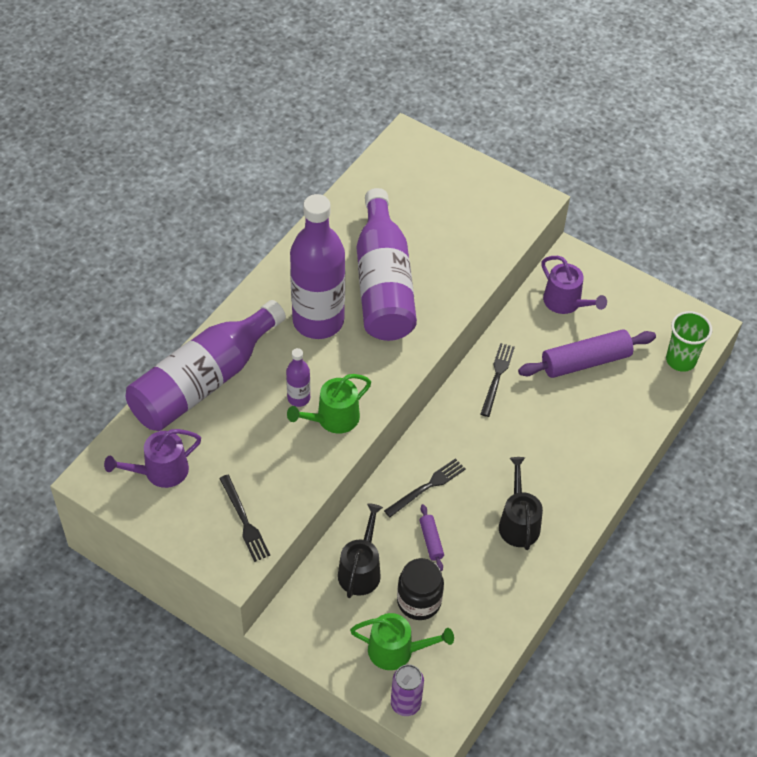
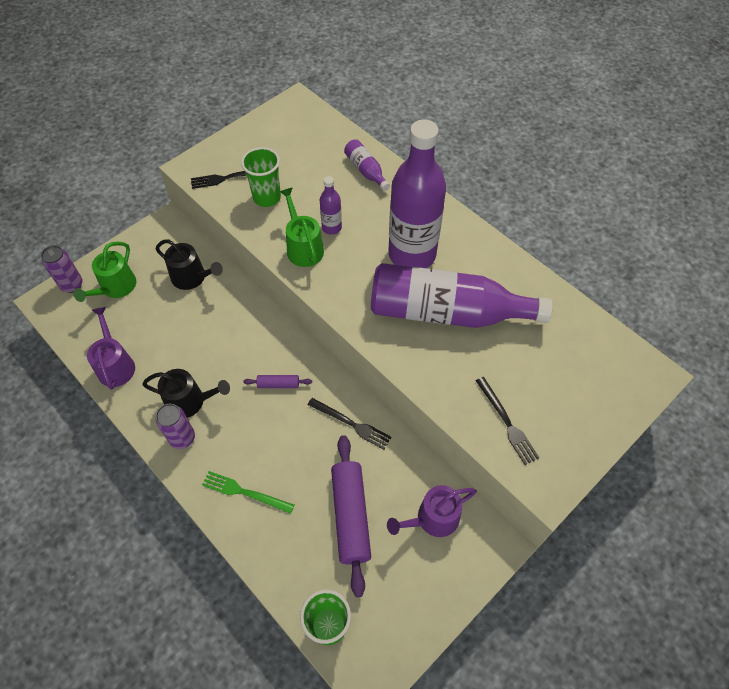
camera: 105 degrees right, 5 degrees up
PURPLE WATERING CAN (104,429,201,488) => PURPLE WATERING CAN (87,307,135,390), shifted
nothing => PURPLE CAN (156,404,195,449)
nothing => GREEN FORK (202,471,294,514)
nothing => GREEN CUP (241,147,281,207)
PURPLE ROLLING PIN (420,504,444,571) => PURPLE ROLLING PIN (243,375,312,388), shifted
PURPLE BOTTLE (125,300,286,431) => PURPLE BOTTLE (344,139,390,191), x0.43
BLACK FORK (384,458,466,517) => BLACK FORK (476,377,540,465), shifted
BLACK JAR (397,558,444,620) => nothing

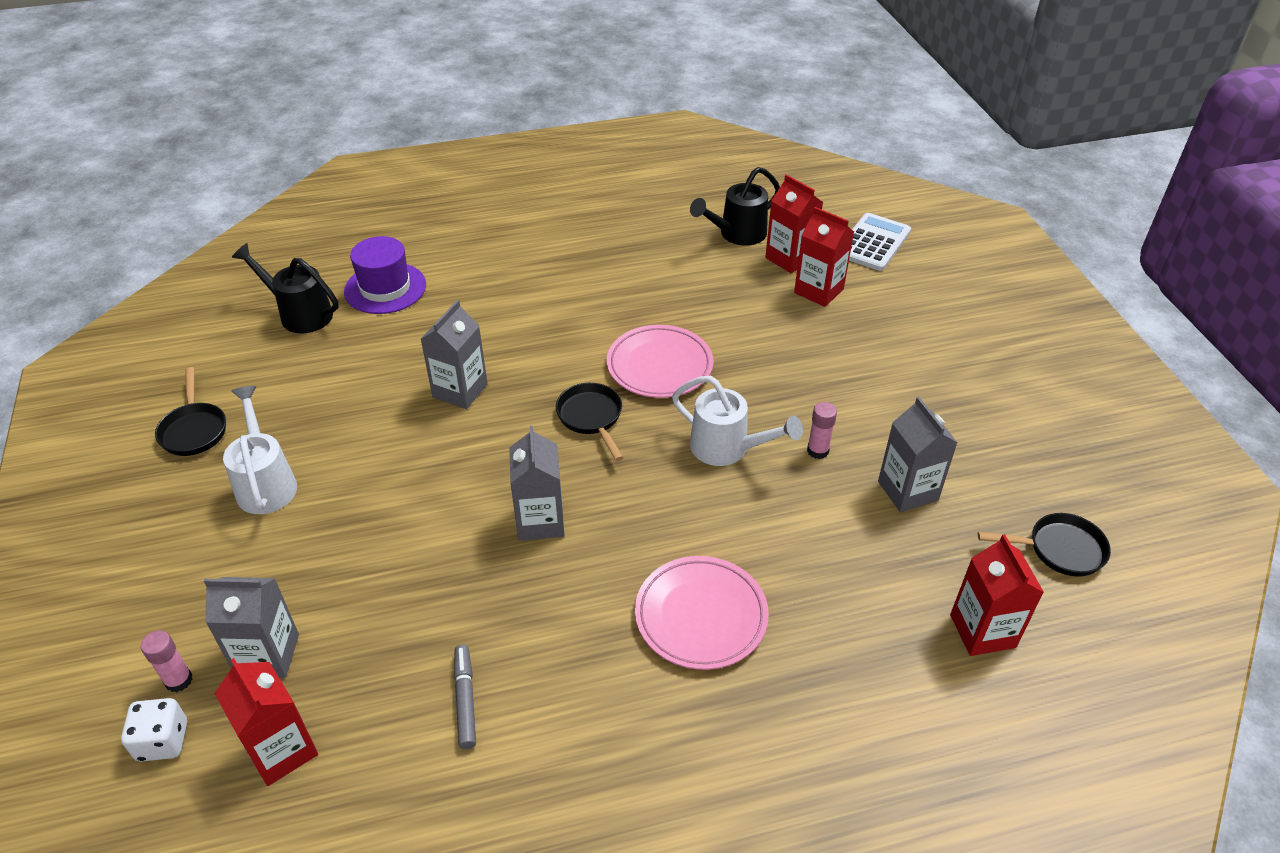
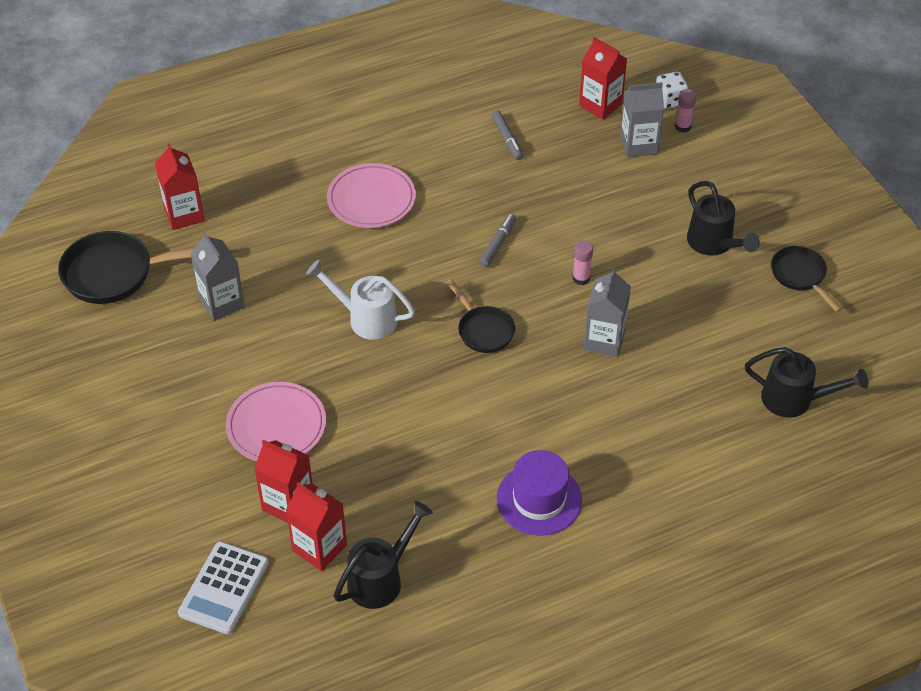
camera: 170 degrees right, 5 degrees up
BLACK PAN (978,513,1111,577) => BLACK PAN (58,231,194,304), x1.64
PINK PLATE (607,325,714,398) => PINK PLATE (226,382,326,461), shifted
GREY CARTON (509,426,565,541) => GREY MARKER (479,214,516,267)
PURPLE HAT (344,236,426,314) => PURPLE HAT (496,450,582,536), shifted
PINK GLUE STICK (807,402,837,459) => PINK GLUE STICK (573,240,593,285), shifted
WHITE WATERING CAN (223,386,297,514) => BLACK WATERING CAN (687,181,760,256)

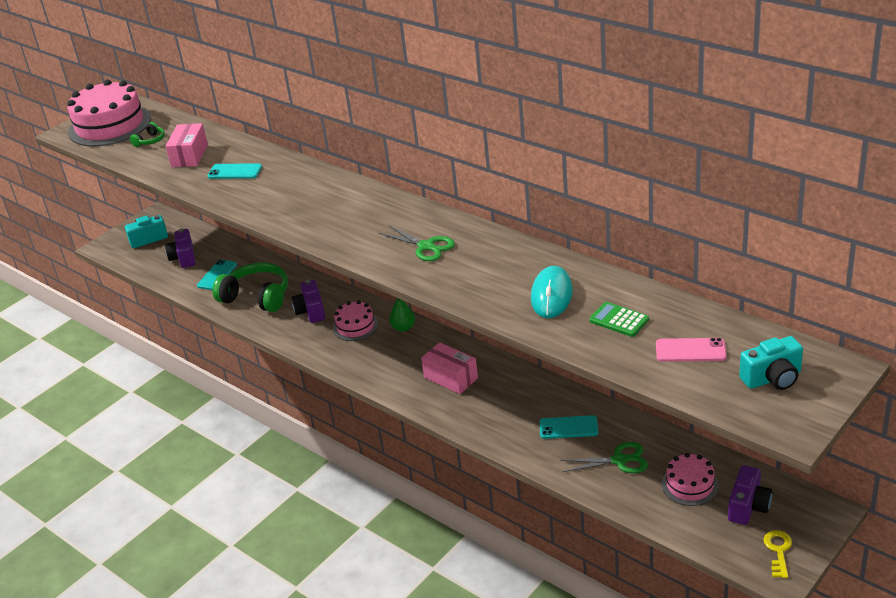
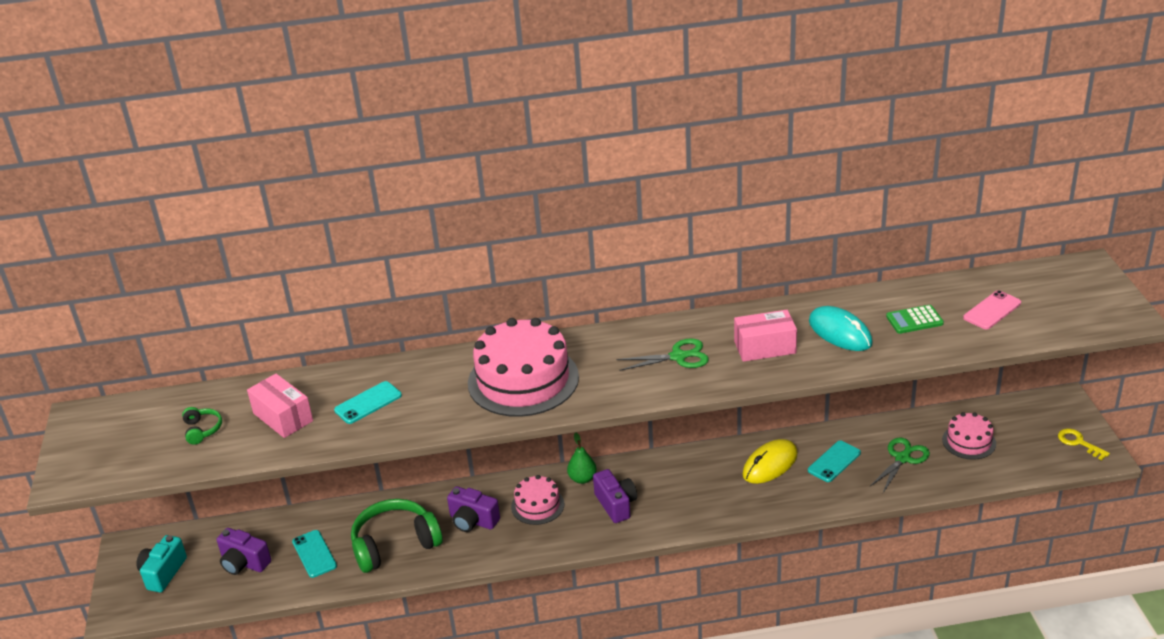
camera: 50 degrees left, 0 degrees up
PINK CAKE (67,80,151,147) => PINK CAKE (468,318,579,417), shifted
PURPLE CAMERA (728,465,772,525) => PURPLE CAMERA (593,469,637,523), shifted
PINK BOX (421,342,478,394) => PINK BOX (734,310,797,362), shifted
nothing => YELLOW MOUSE (742,439,798,484)
TURQUOISE CAMERA (739,336,803,390) => nothing

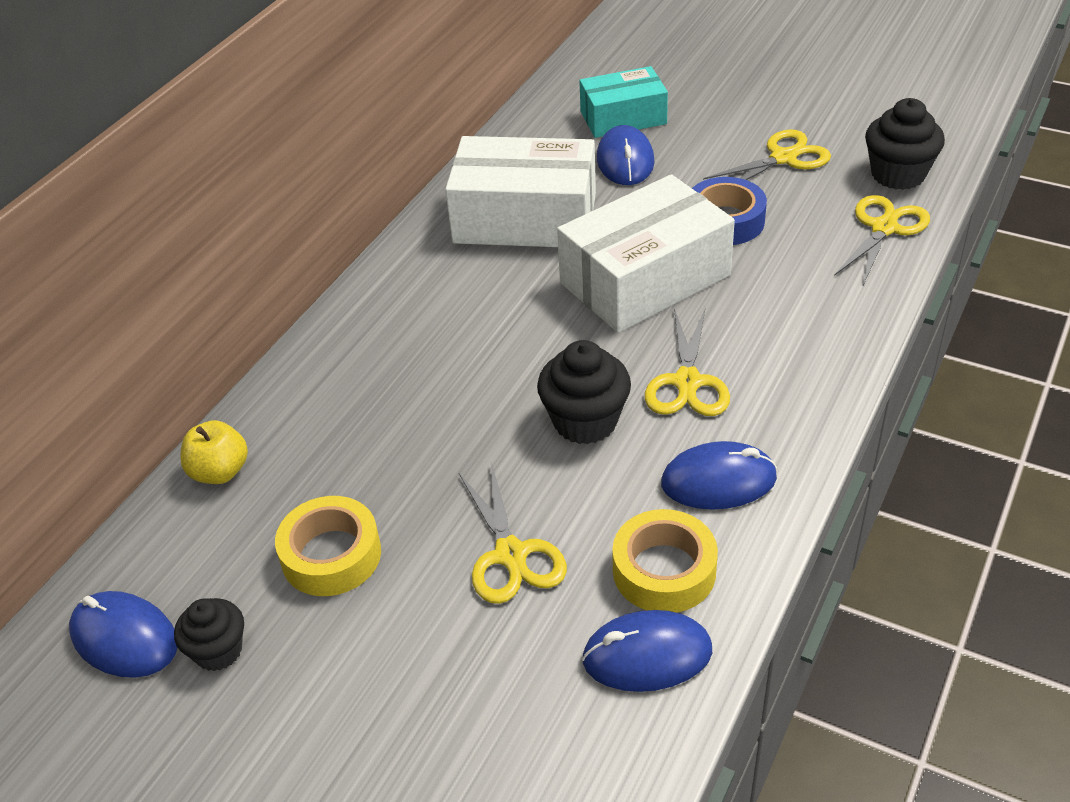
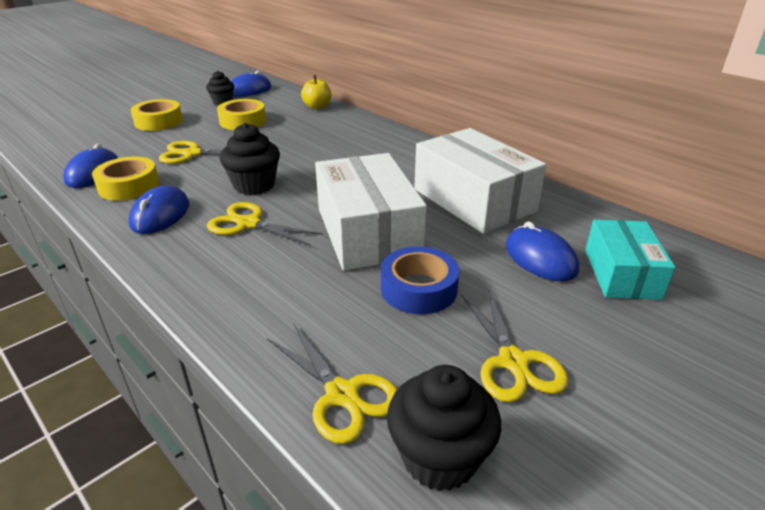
camera: 105 degrees right, 10 degrees down
nothing => YELLOW TAPE (131,99,183,131)
WHITE BOX (445,136,596,247) => WHITE BOX (414,128,546,234), 60 degrees counterclockwise
BLUE MOUSE (597,125,654,185) => BLUE MOUSE (506,221,579,281), 45 degrees clockwise

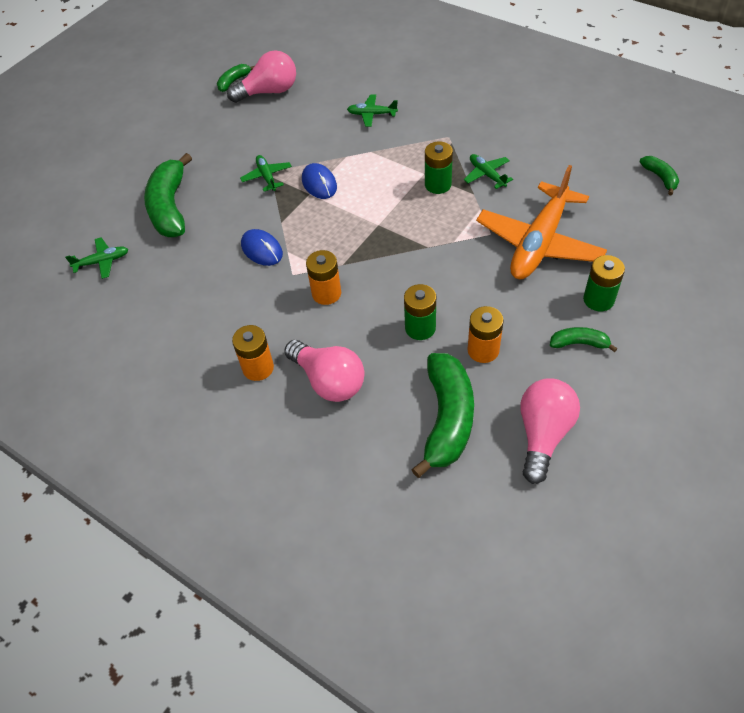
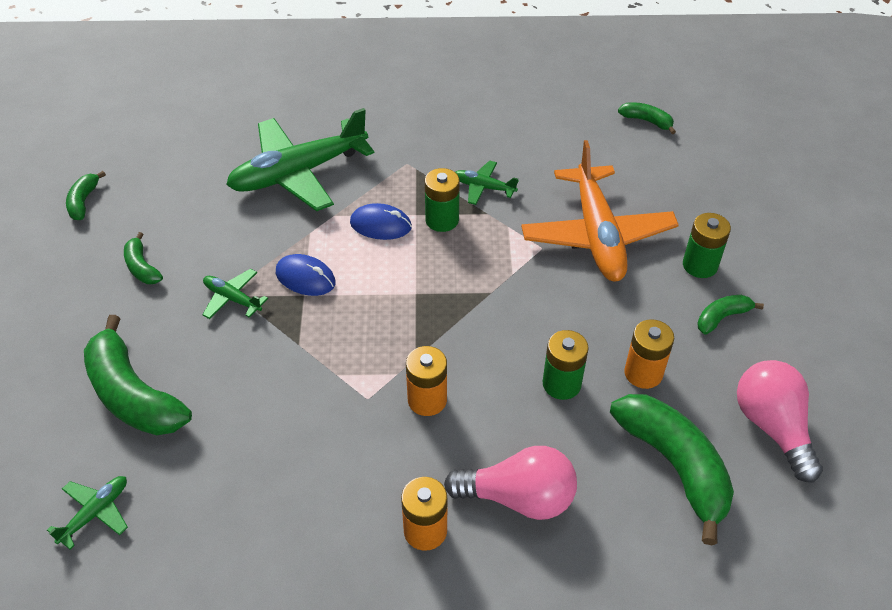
camera: 40 degrees left, 5 degrees down
nothing => GREEN BANANA (124,232,163,284)
GREEN PLANE (347,94,398,127) => GREEN PLANE (226,108,374,211), x2.26
BLUE MOUSE (241,229,283,266) => BLUE MOUSE (350,203,412,240), shifted
PINK LIGHT BULB (227,50,296,103) => nothing

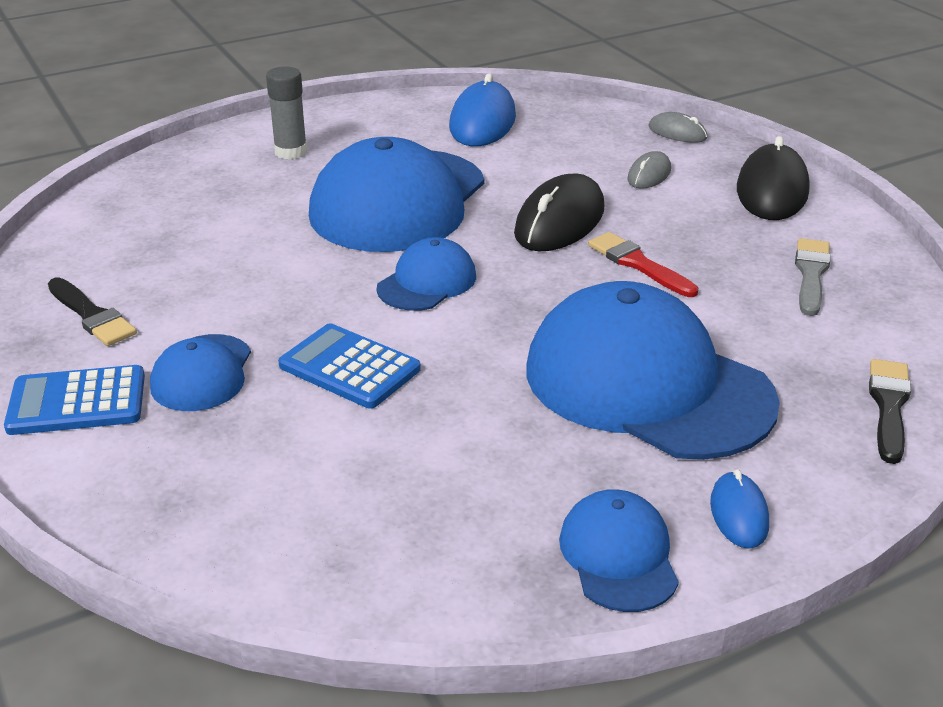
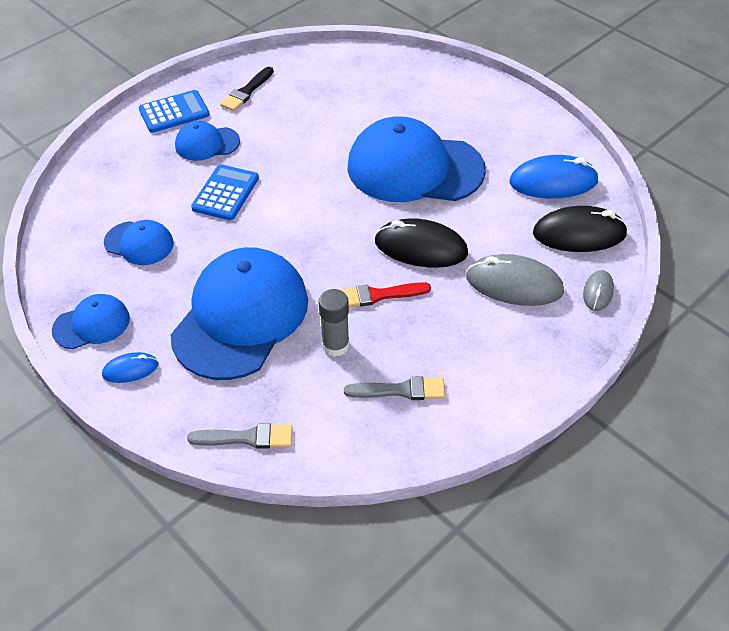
camera: 75 degrees right, 15 degrees up
BLUE CAP (377,237,476,311) => BLUE CAP (104,220,174,265), shifted
BLUE CALCULATOR (4,365,145,435) => BLUE CALCULATOR (139,90,210,133), 90 degrees clockwise
BLACK BRUSH (869,359,911,464) => GREY BRUSH (187,423,292,449)
GREY GLUE STICK (266,66,307,160) => GREY GLUE STICK (319,289,350,357), shifted
RED BRUSH (588,232,698,297) => RED BRUSH (341,282,431,307), 135 degrees counterclockwise
GREY MOUSE (627,151,671,189) => GREY MOUSE (466,254,564,306), x1.88
BLACK MOUSE (737,136,810,220) => BLACK MOUSE (533,206,628,252), shifted

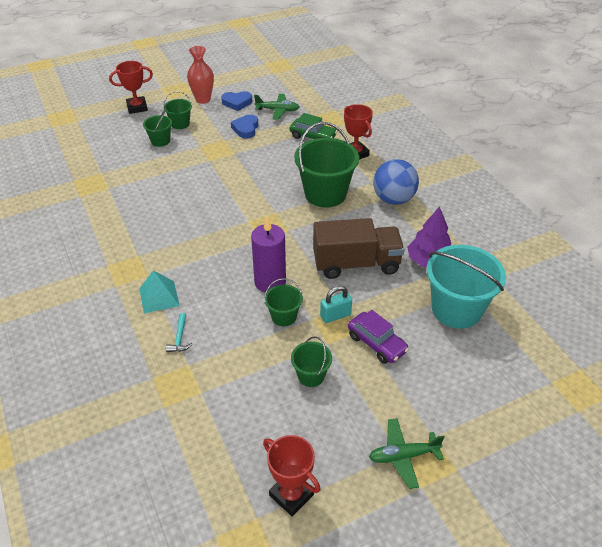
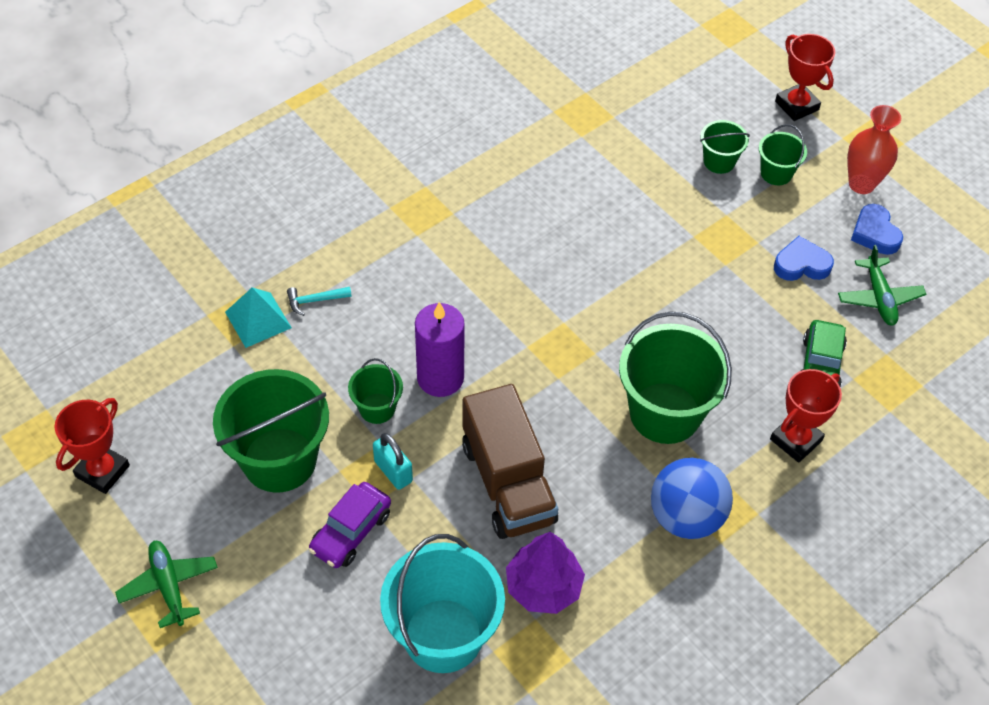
camera: 75 degrees right, 10 degrees up
GREEN BUCKET (291,336,332,387) => GREEN BUCKET (213,369,329,493), x2.00
TURQUOISE PYRAMID (139,270,180,313) => TURQUOISE PYRAMID (225,288,292,348), shifted

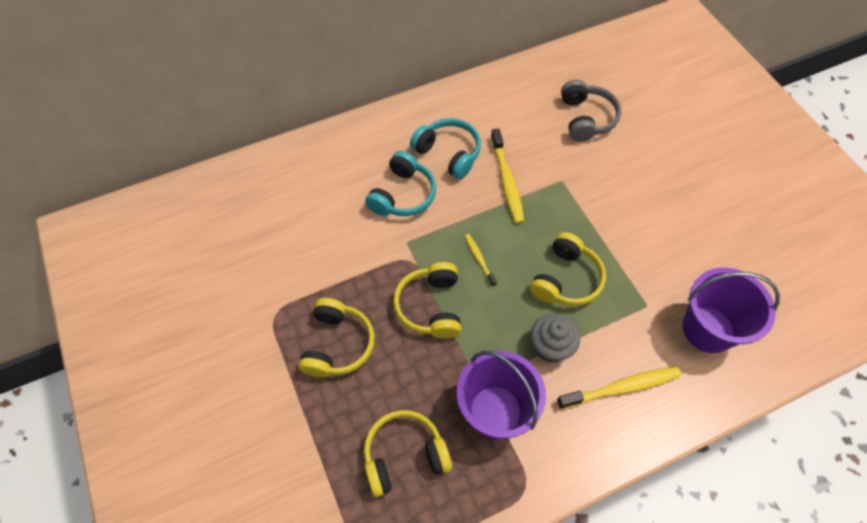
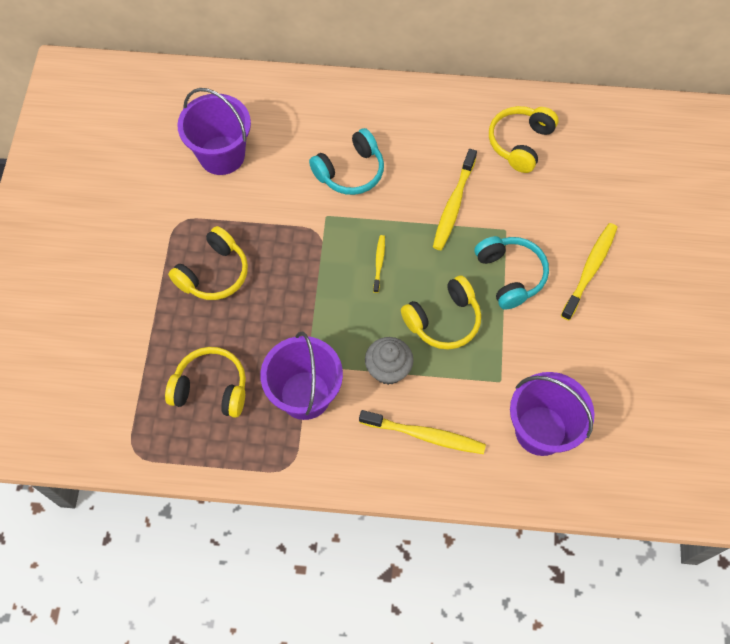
camera: 30 degrees right, 5 degrees up
nothing => PURPLE BUCKET (177,88,251,175)
TURQUOISE HEADPHONES (410,118,481,179) => TURQUOISE HEADPHONES (475,236,549,310), shifted
YELLOW HEADPHONES (393,262,461,339) => YELLOW HEADPHONES (489,106,559,173), shifted
nothing => YELLOW TOOTHBRUSH (561,223,618,321)
GREY HEADPHONES (561,79,621,142) => nothing

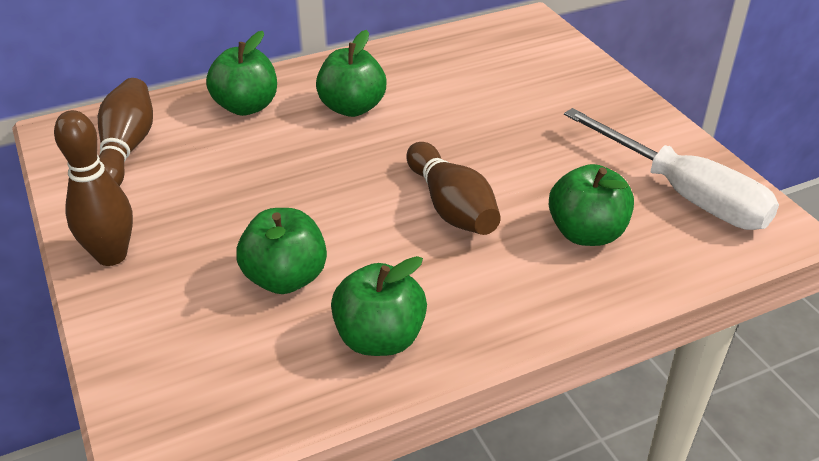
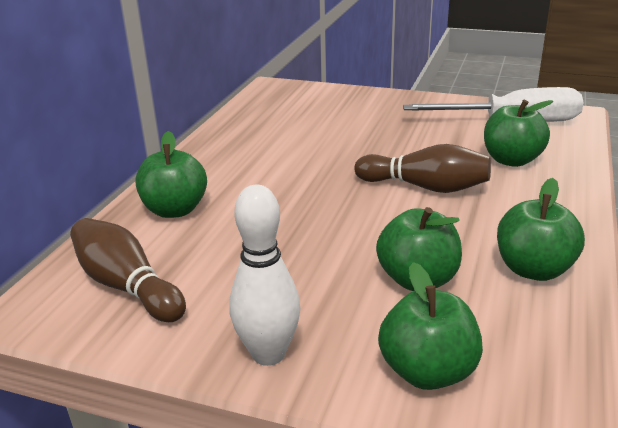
camera: 45 degrees left, 10 degrees down
BROWN BOWLING PIN (54,110,133,266) => WHITE BOWLING PIN (230,185,300,366)
GREEN APPLE (316,30,387,117) => GREEN APPLE (378,262,483,390), shifted

